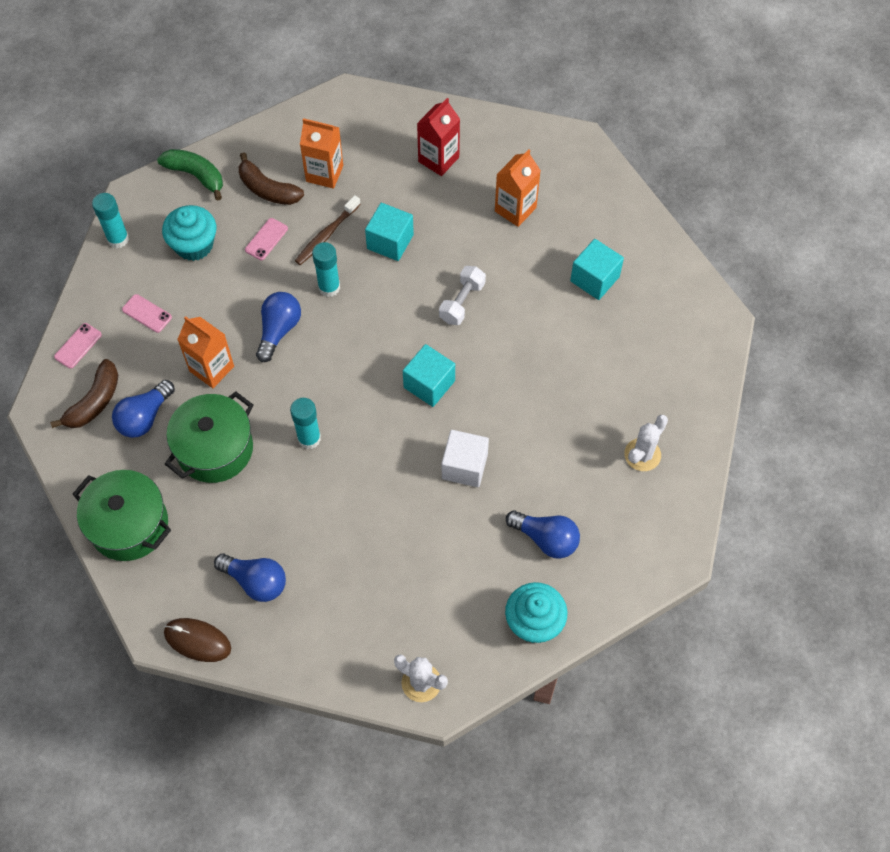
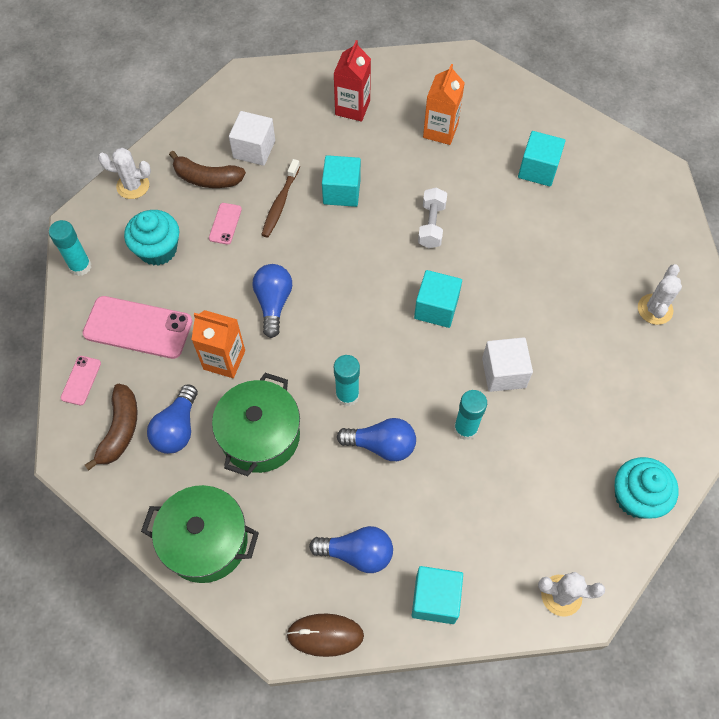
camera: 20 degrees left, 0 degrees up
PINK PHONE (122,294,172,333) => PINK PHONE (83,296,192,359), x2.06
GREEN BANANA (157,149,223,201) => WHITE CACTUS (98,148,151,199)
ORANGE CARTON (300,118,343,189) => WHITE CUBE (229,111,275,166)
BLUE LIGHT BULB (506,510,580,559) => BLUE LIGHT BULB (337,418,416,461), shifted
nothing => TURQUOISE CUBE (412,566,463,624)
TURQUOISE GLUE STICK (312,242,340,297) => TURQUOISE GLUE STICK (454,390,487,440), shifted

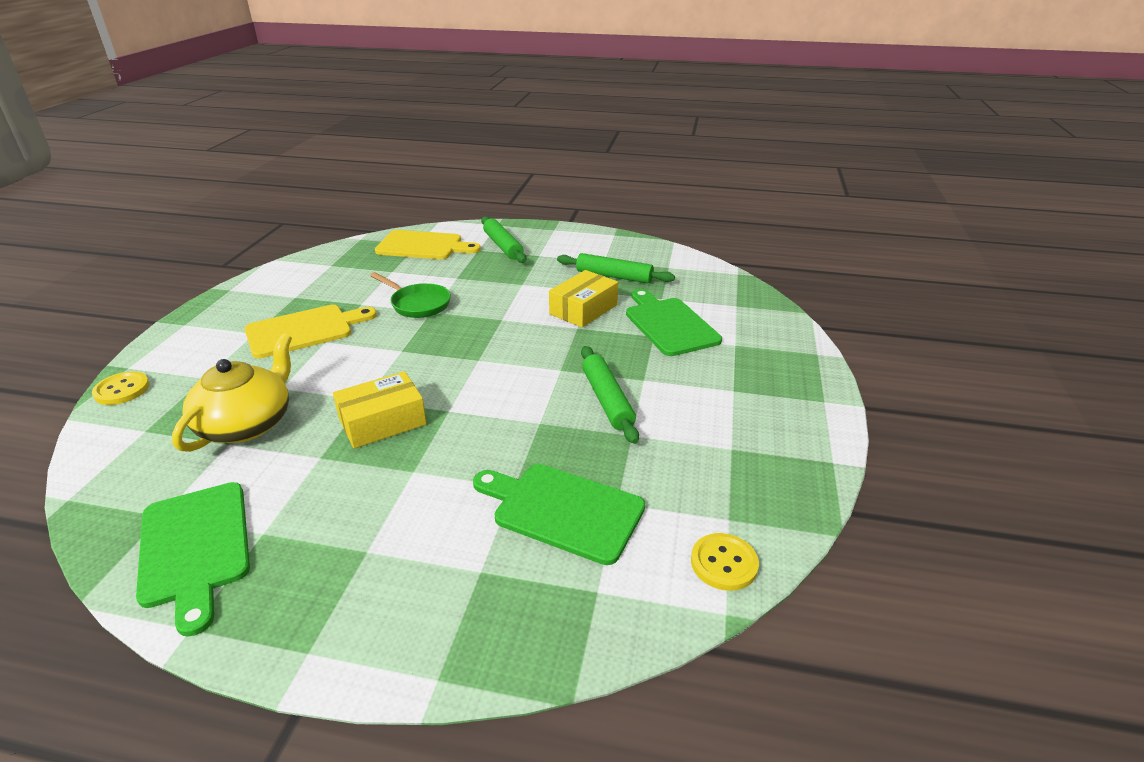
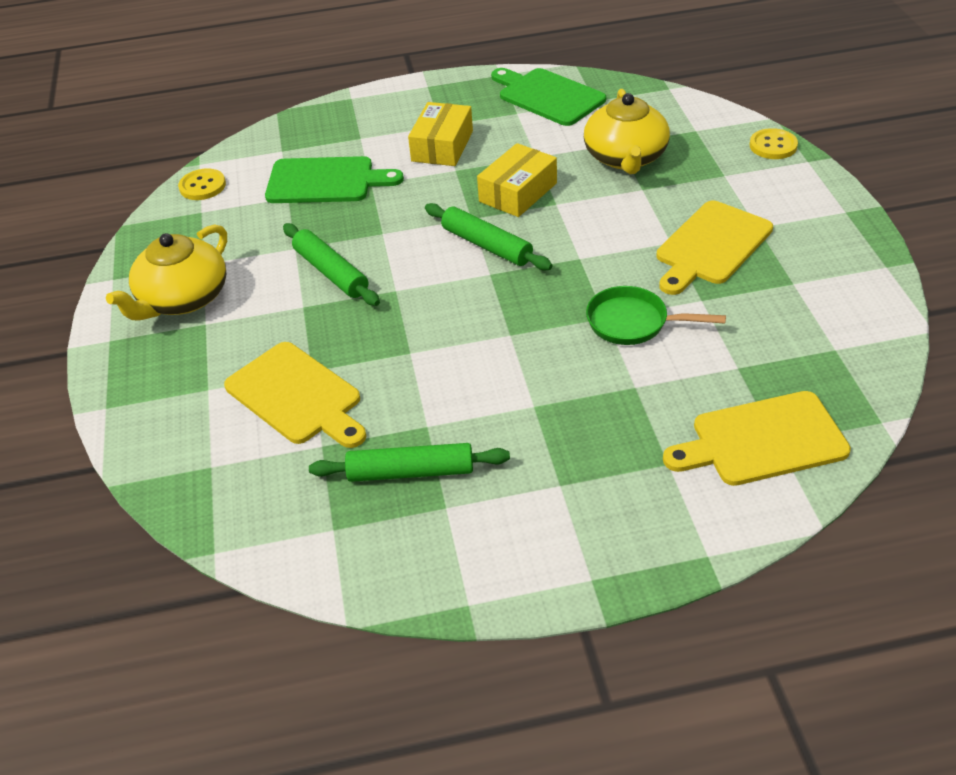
camera: 160 degrees right, 10 degrees up
nothing => YELLOW TEAPOT (106,224,227,321)
GREEN CUTTING BOARD (626,289,722,356) => YELLOW CUTTING BOARD (224,342,366,448)
YELLOW BOX (549,270,618,328) => YELLOW BOX (408,102,473,166), shifted
GREEN ROLLING PIN (481,216,526,263) => GREEN ROLLING PIN (425,203,553,270), shifted

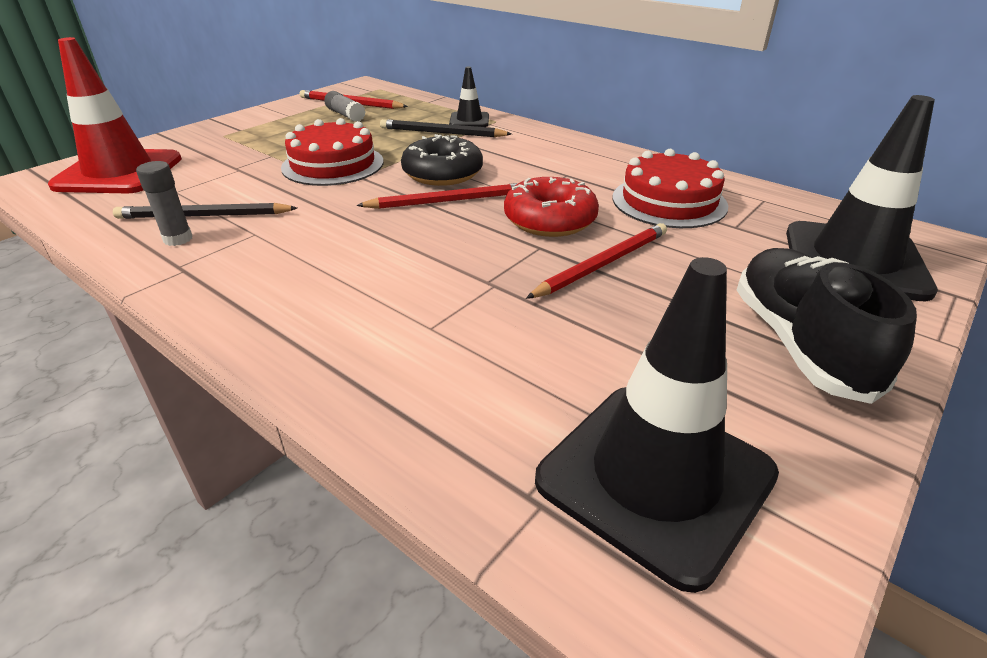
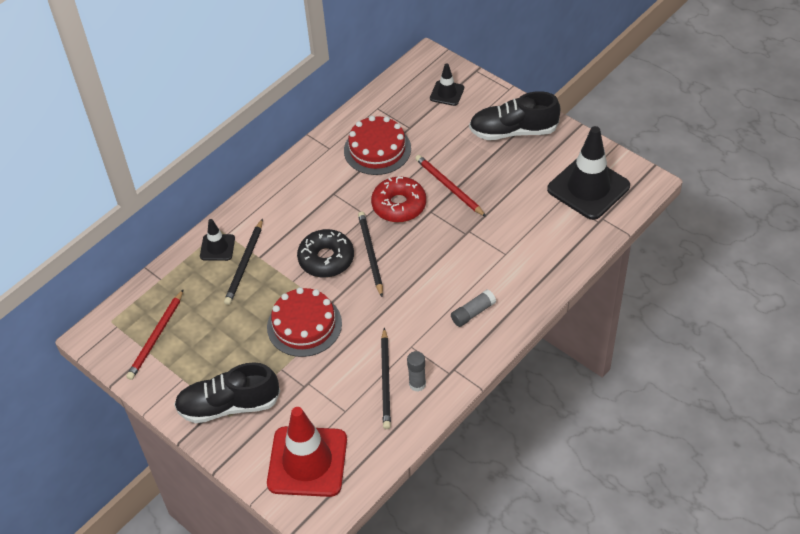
camera: 85 degrees left, 15 degrees up
nothing => BLACK SHOE (174,362,280,423)
RED PENCIL (356,183,518,209) => BLACK PENCIL (358,211,383,297)
BLACK TRAFFIC CONE (786,95,938,301) => BLACK TRAFFIC CONE (430,63,464,106), x0.50
GREY GLUE STICK (324,91,365,122) => GREY GLUE STICK (451,290,496,327), shifted

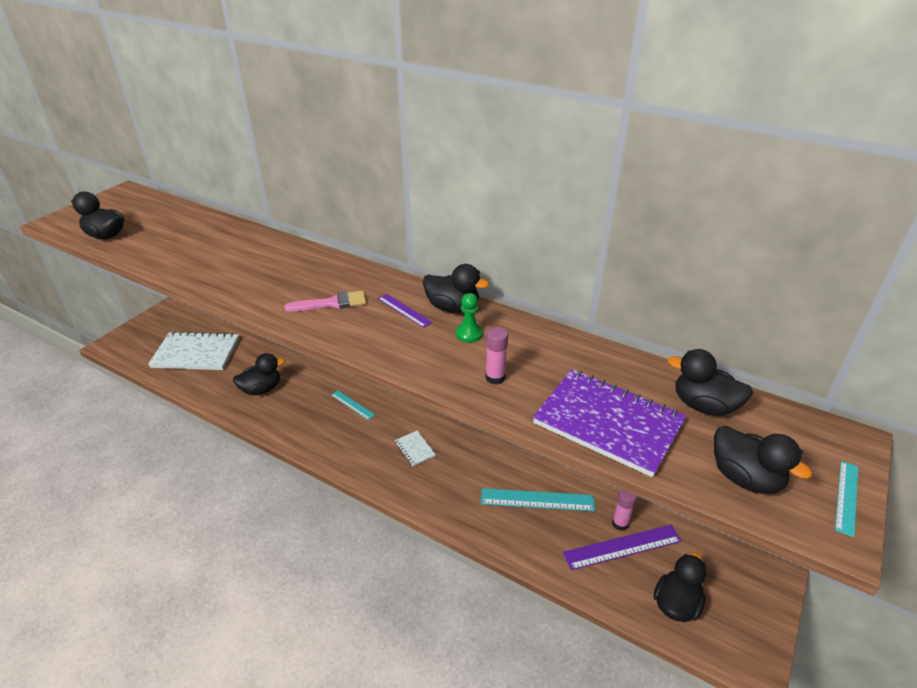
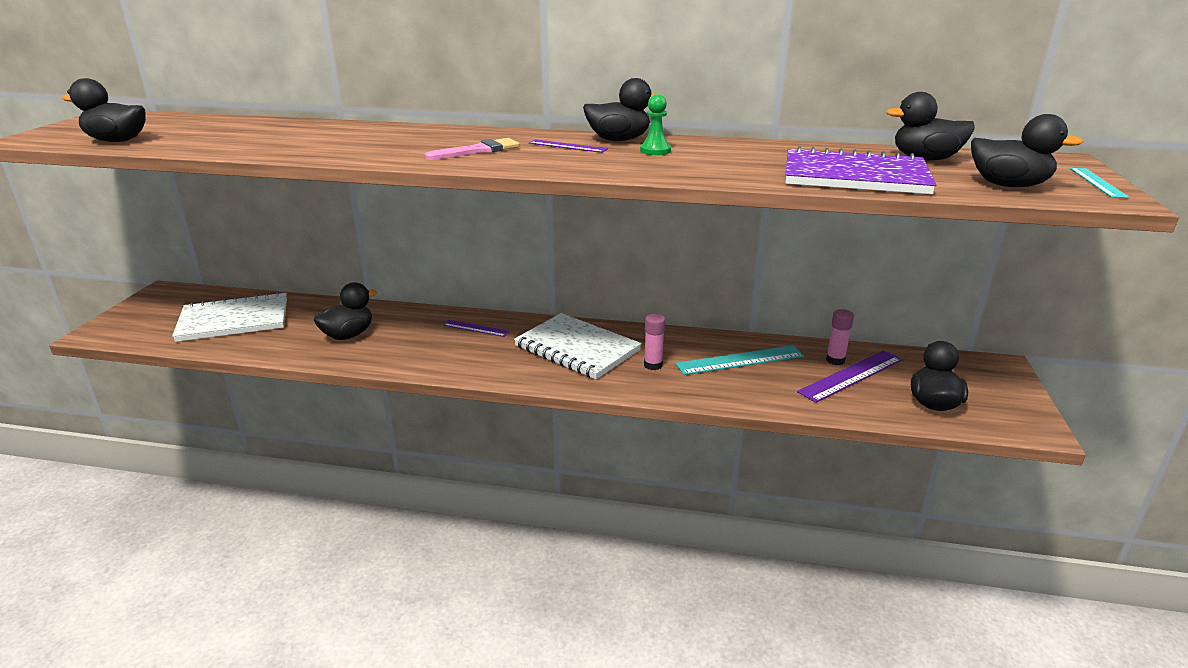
camera: 20 degrees left, 10 degrees down
TURQUOISE RULER (331,390,375,420) => PURPLE RULER (443,320,510,337)
WHITE NOTEBOOK (395,430,436,466) => WHITE NOTEBOOK (514,313,642,379), x2.27
PINK GLUE STICK (486,327,508,385) => PINK GLUE STICK (644,314,665,370), shifted

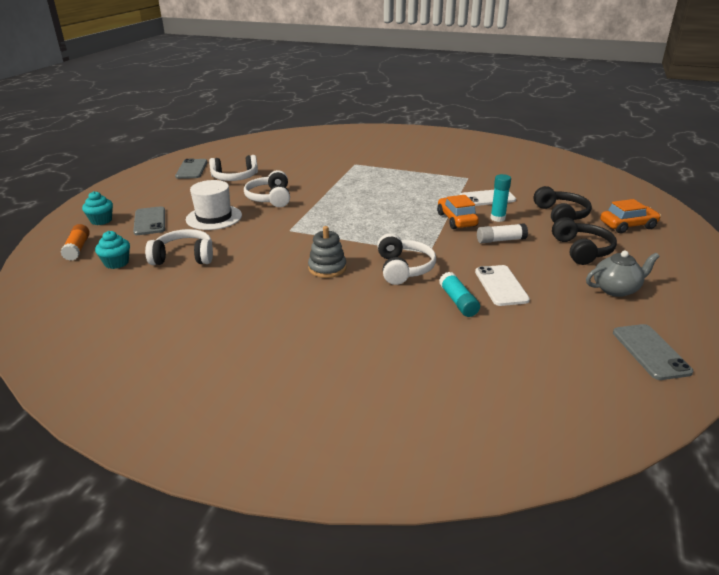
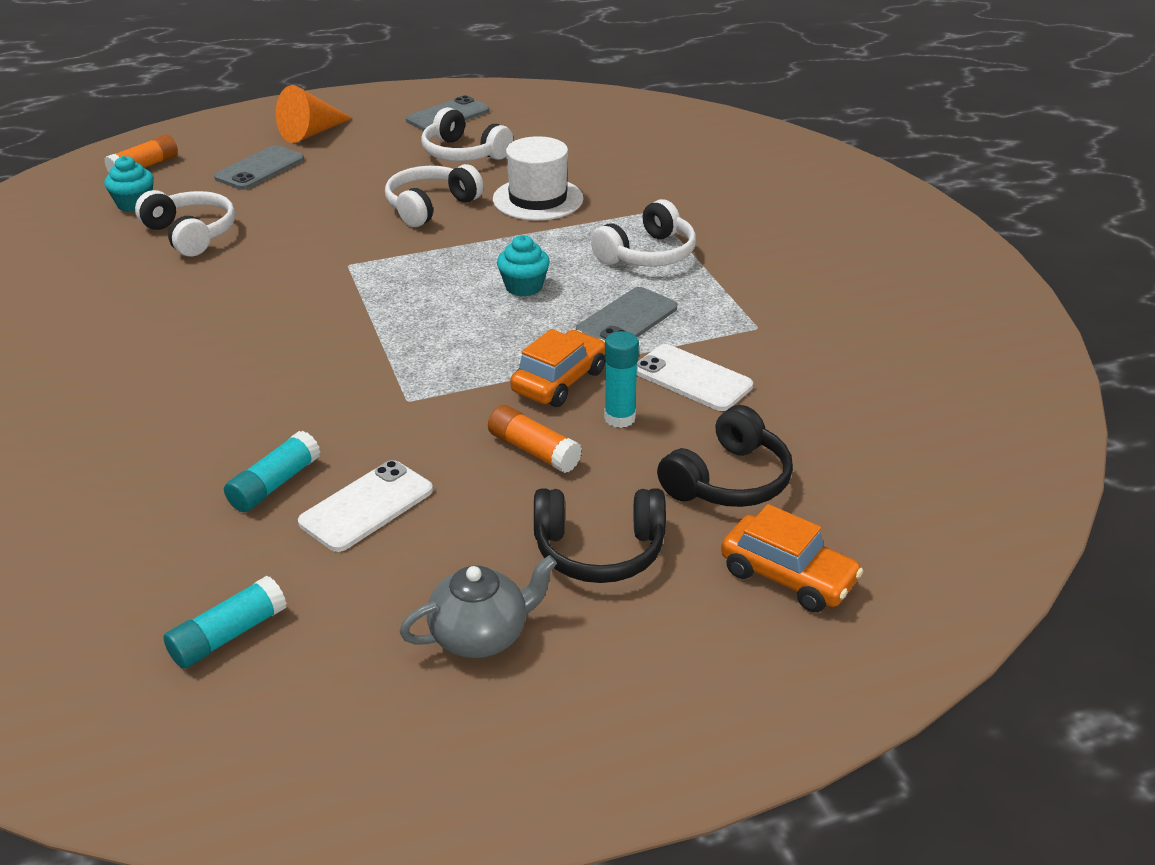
camera: 50 degrees right, 5 degrees up
nothing => TURQUOISE GLUE STICK (163,576,287,669)
nothing => ORANGE CONE (276,85,352,143)
GREY TEAPOT (586,250,660,297) => GREY TEAPOT (400,555,557,658), 60 degrees counterclockwise
WHITE GLUE STICK (477,223,528,243) => ORANGE GLUE STICK (488,405,582,473)
WHITE HAT (186,180,242,230) => WHITE HAT (493,136,584,220), shifted
TURQUOISE CUPCAKE (82,191,113,225) => TURQUOISE CUPCAKE (497,235,550,297), shifted
BLACK HEADPHONES (552,217,617,265) => BLACK HEADPHONES (534,488,666,583), 45 degrees clockwise
GREY PHONE (613,324,693,380) => GREY PHONE (576,287,677,340), shifted
WHITE HEADPHONES (377,233,436,285) => WHITE HEADPHONES (591,199,696,267), shifted
GREY STACKING TOY (308,226,346,278) => nothing

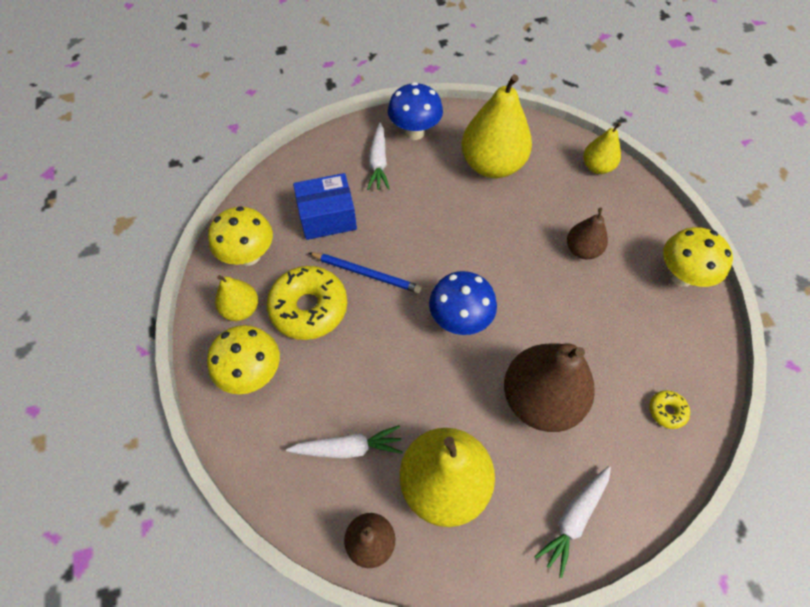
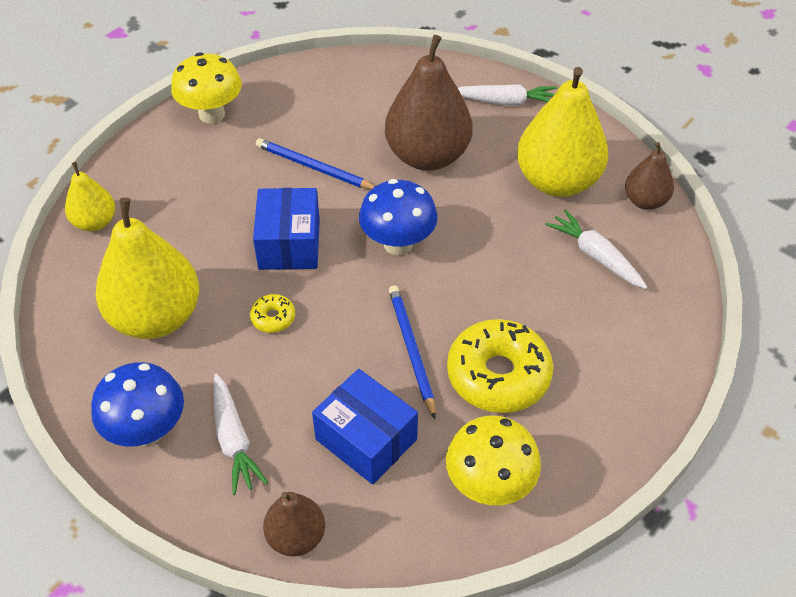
camera: 125 degrees left, 10 degrees down
WHITE CARROT (367,123,390,190) => WHITE CARROT (213,374,268,495), 105 degrees clockwise
YELLOW DONUT (649,390,690,429) => YELLOW DONUT (250,294,295,333), shifted
nothing => BLUE BOX (253,188,320,270)
nothing => BLUE PENCIL (256,138,375,189)
BROWN PEAR (567,208,608,259) => BROWN PEAR (263,492,325,556), shifted
YELLOW MUSHROOM (207,325,280,394) => nothing
YELLOW PEAR (215,275,258,321) => nothing

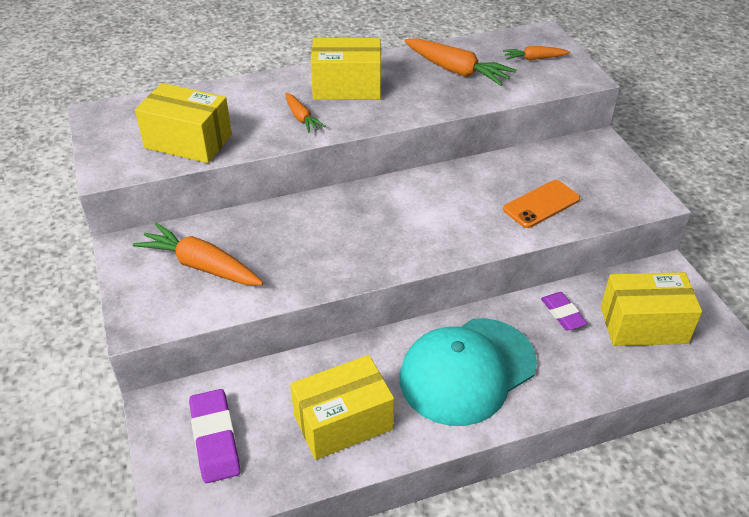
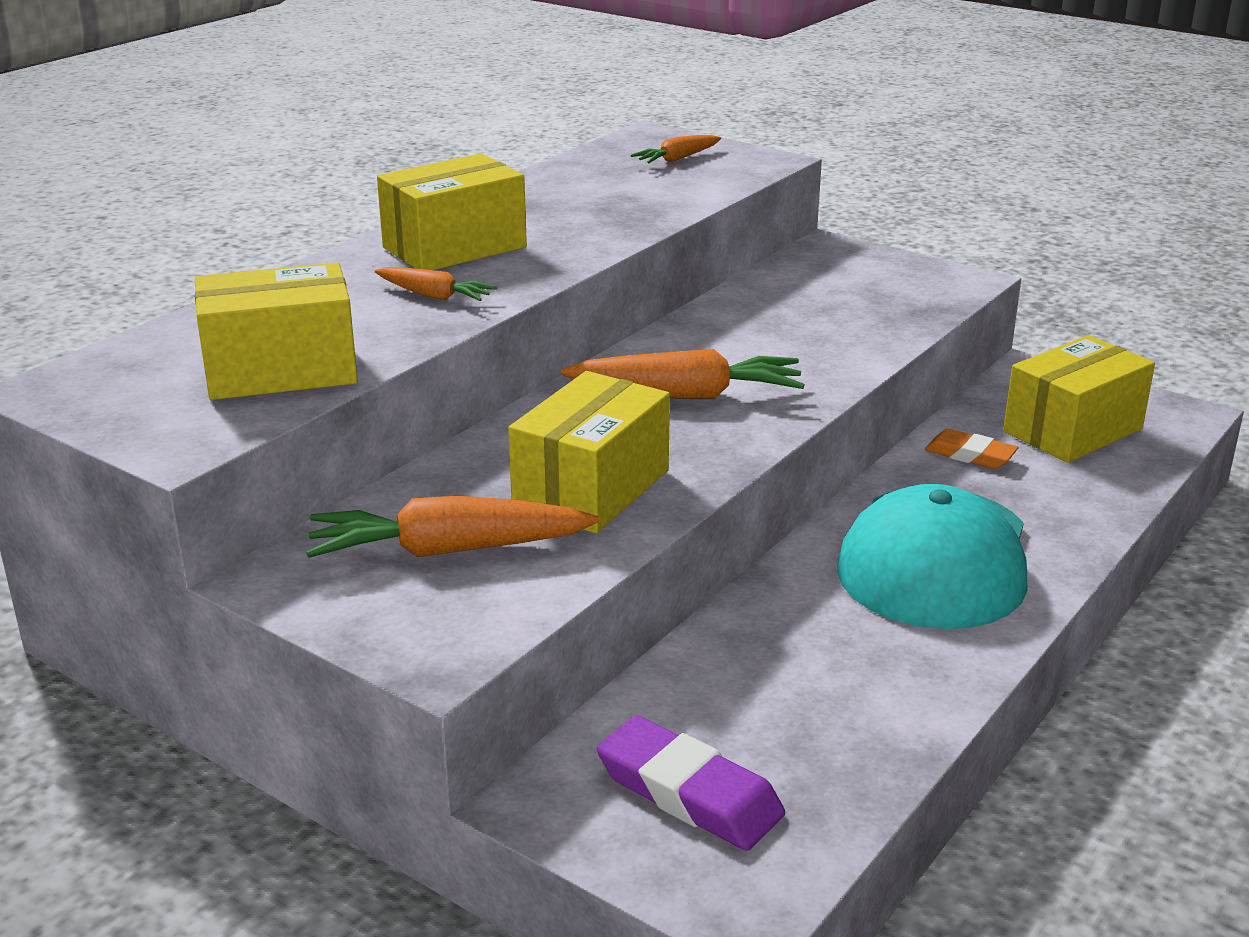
camera: 35 degrees left, 15 degrees down
YELLOW BOX (290,355,394,460) => YELLOW BOX (508,371,670,534), shifted
ORANGE CARROT (404,38,517,86) => ORANGE CARROT (561,349,804,399), shifted
PURPLE ERASER (541,292,587,331) => ORANGE ERASER (925,429,1019,469)
ORANGE PHONE (503,180,580,228) => nothing

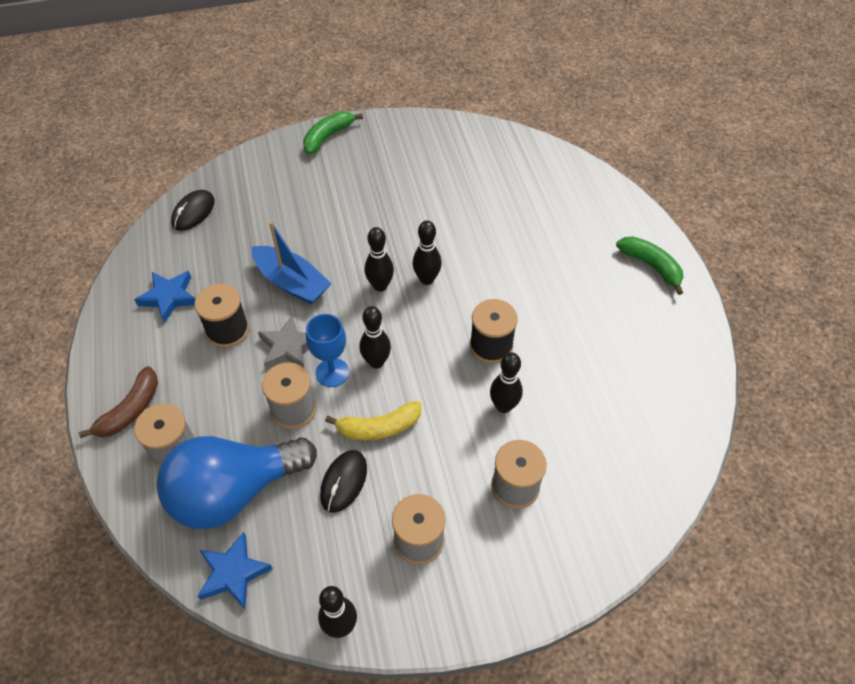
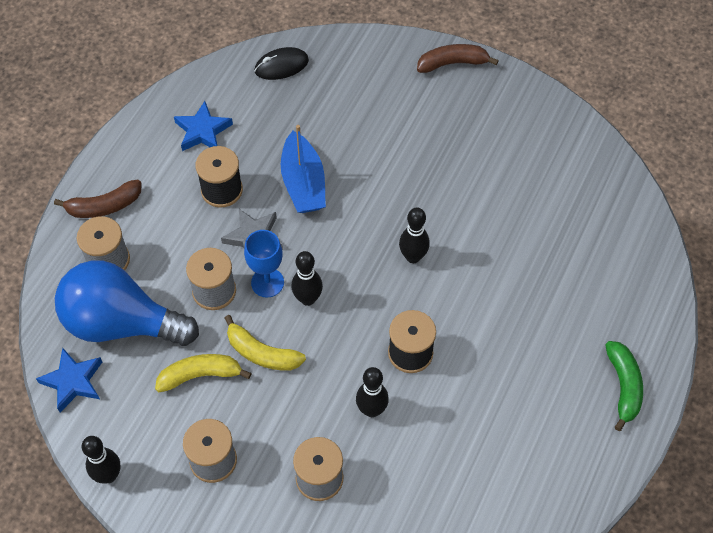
camera: 40 degrees right, 5 degrees up
BLACK MOUSE (320,450,367,513) => YELLOW BANANA (155,354,252,392)
GREEN BANANA (303,111,363,154) => BROWN BANANA (417,44,499,73)
BLACK BOWLING PIN (365,227,394,292) => nothing

